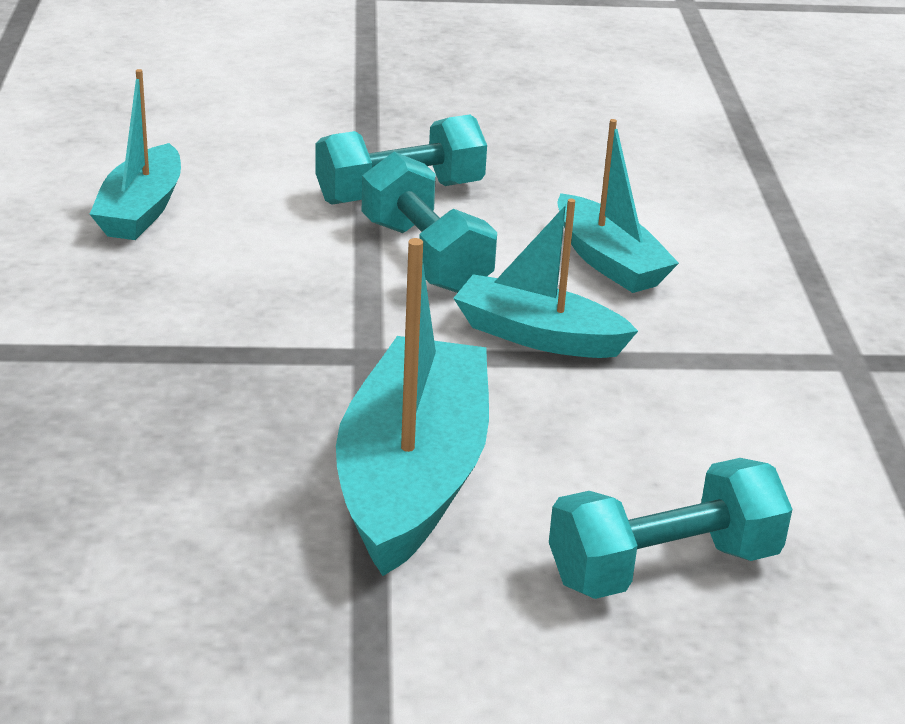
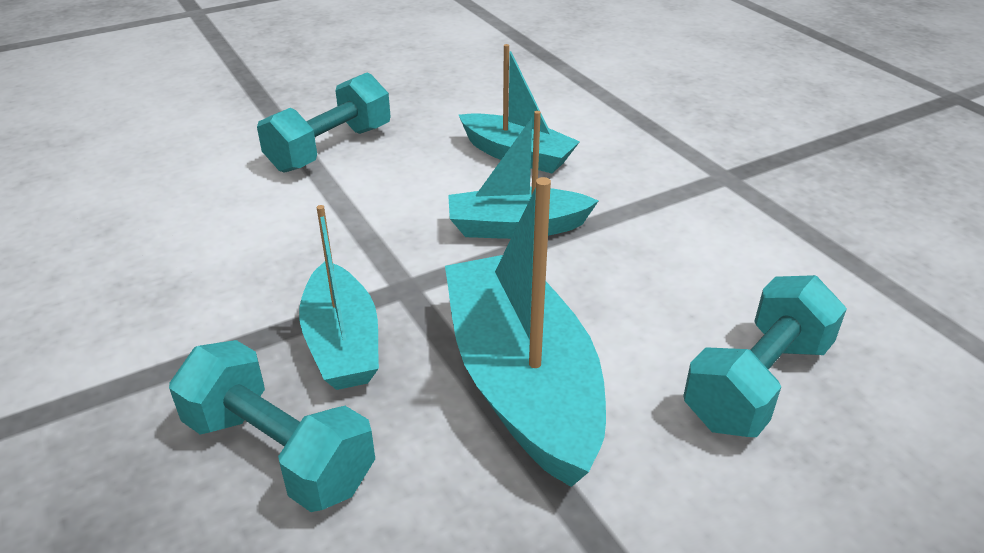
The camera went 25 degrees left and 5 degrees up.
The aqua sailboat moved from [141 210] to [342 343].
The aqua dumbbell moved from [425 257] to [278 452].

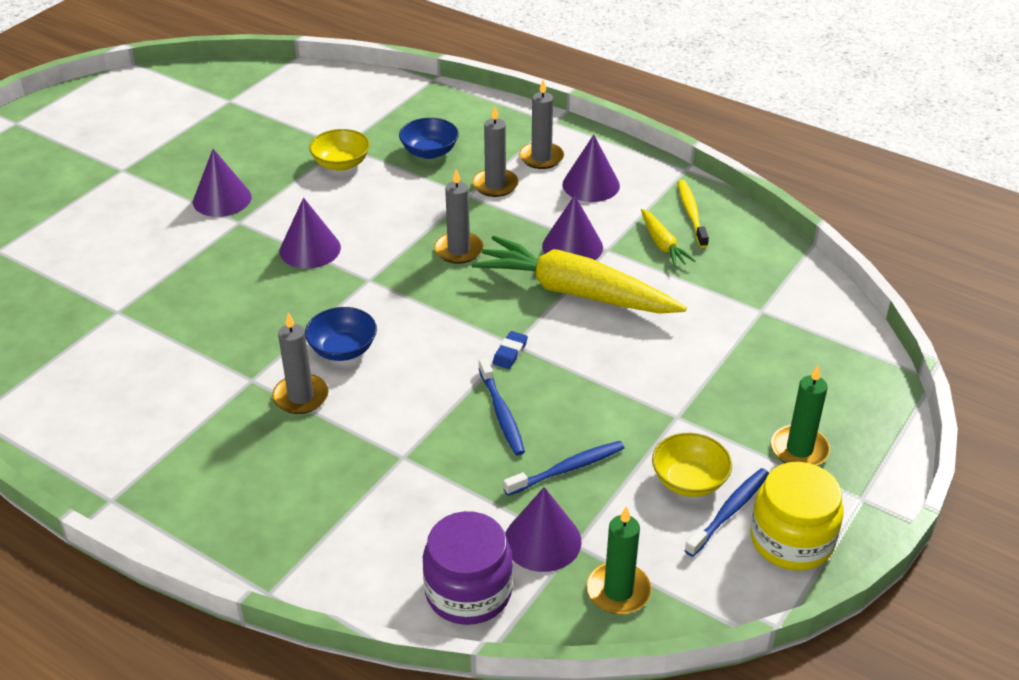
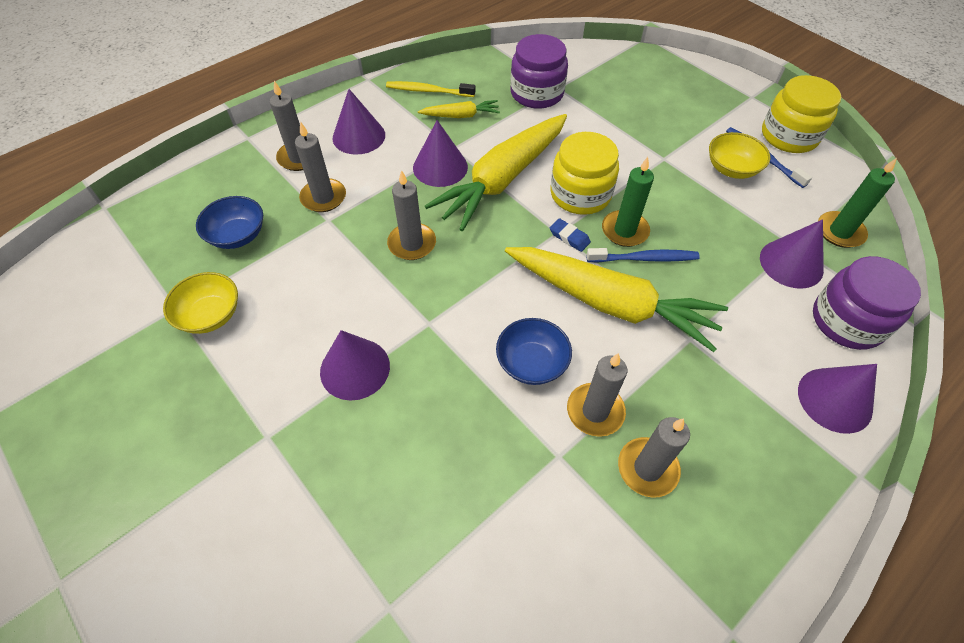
The camera went 75 degrees left and 15 degrees up.
The royal blue tooth brush at [567 469] disappeared.
The yellow carrot at [610 303] appeared.
The violet preserve jar at [536 93] appeared.
The yellow preserve jar at [580 194] appeared.
The grey wax candle at [647 468] appeared.
The violet cone moved from [222 199] to [834 399].
The leaf-green wax candle moved from [799 449] to [624 231].

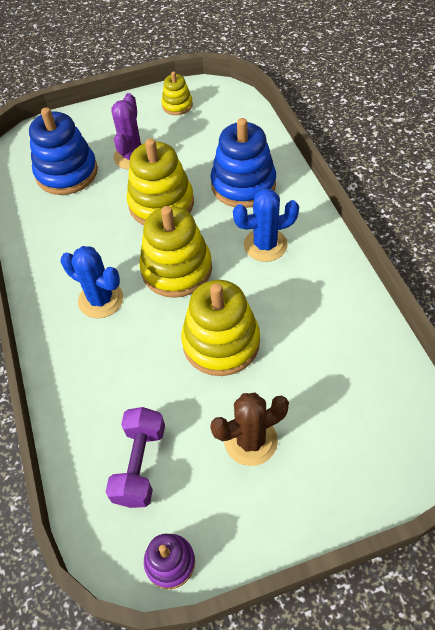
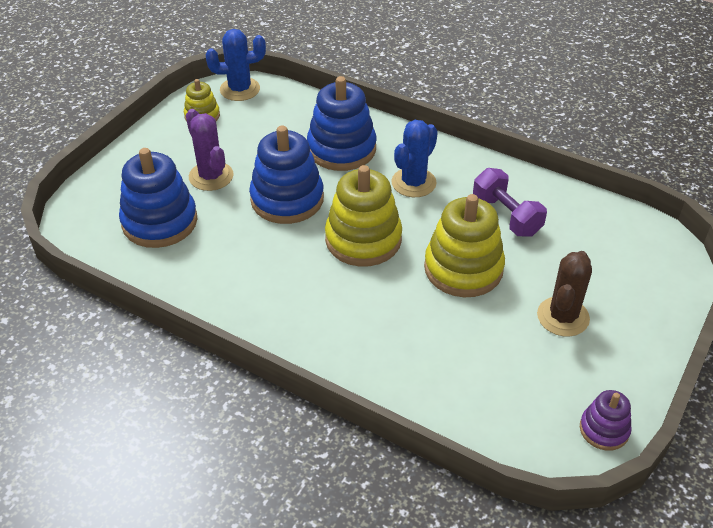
The camera went 45 degrees left and 10 degrees down.
The royal blue saguaro cactus moved from [101 299] to [240 89].
The violet dumbbell moved from [140 464] to [506 216].
The yellow stacking toy at [161 204] became the royal blue stacking toy at [287 199].

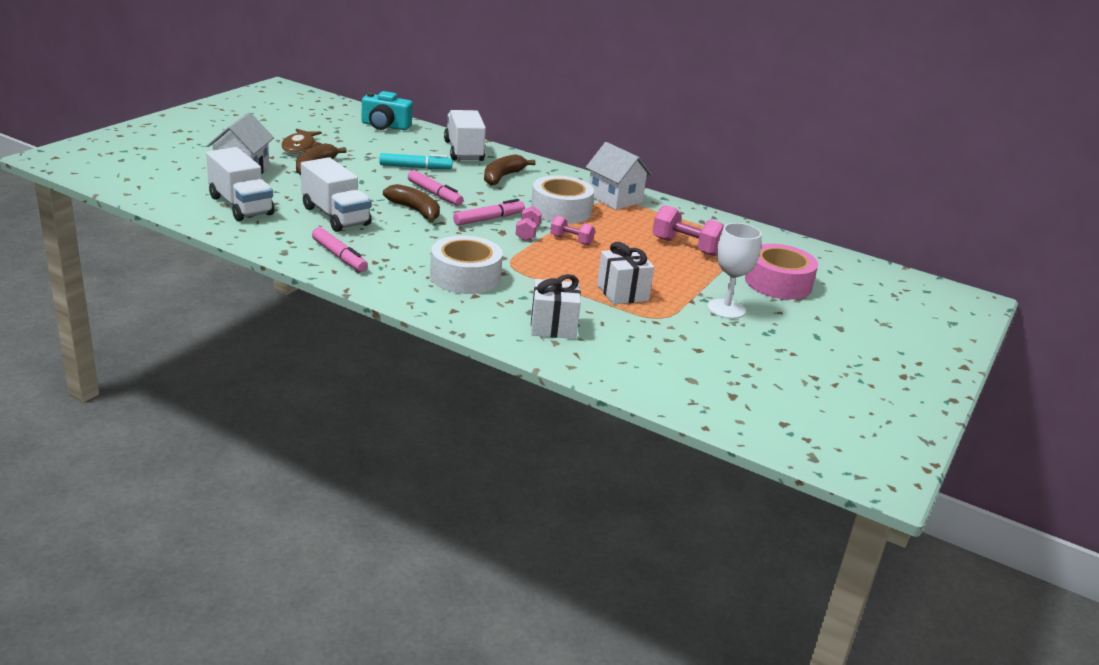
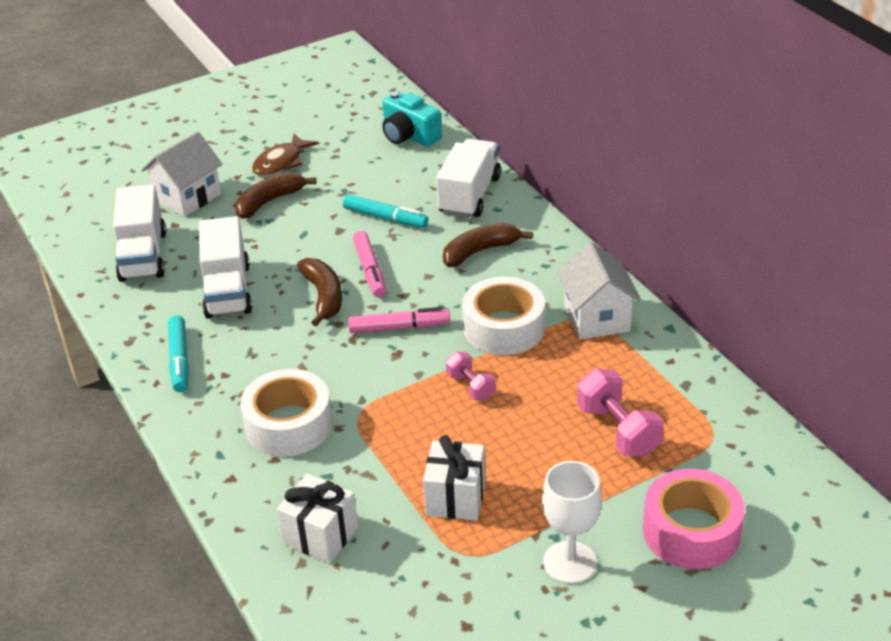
The camera went 35 degrees right and 10 degrees up.
The rose-pink dumbbell at [527 233] disappeared.
The rose-pink marker at [339 256] became the aqua marker at [180 360].

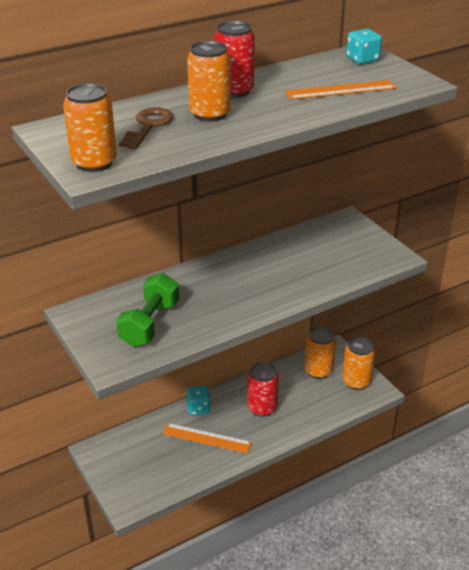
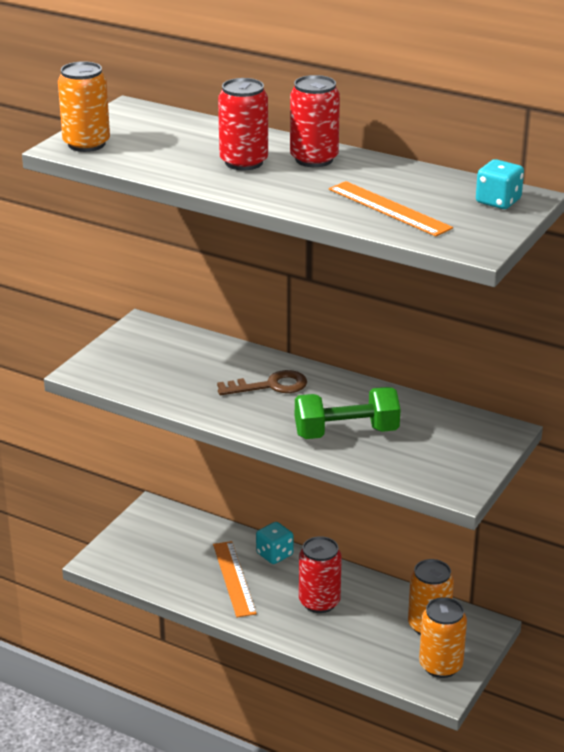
The camera went 60 degrees right and 5 degrees down.
The leaf-green dumbbell moved from [150 324] to [346 433].
The brown latchkey moved from [148 126] to [270 386].
The orange can at [209 114] became the red can at [244 162].

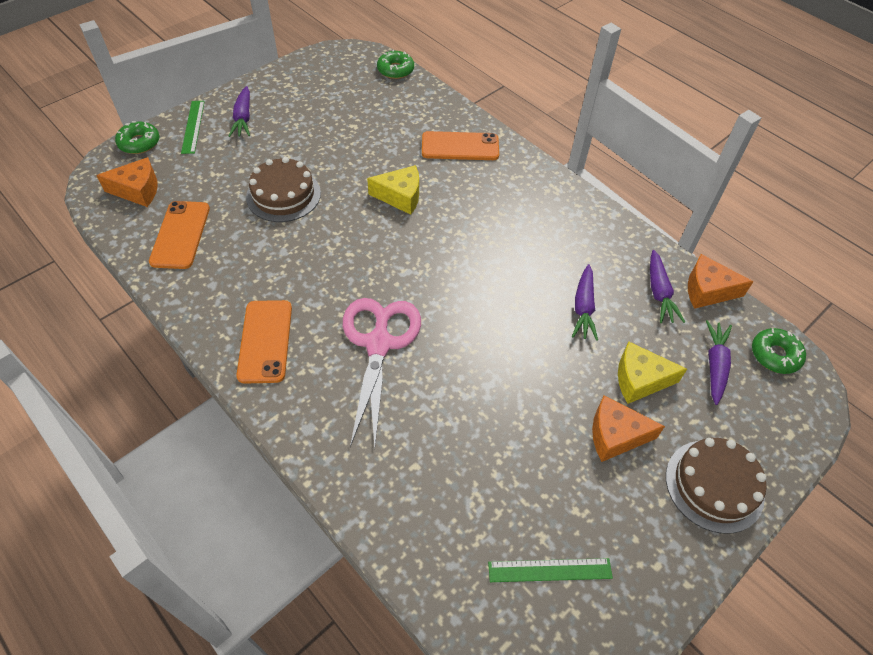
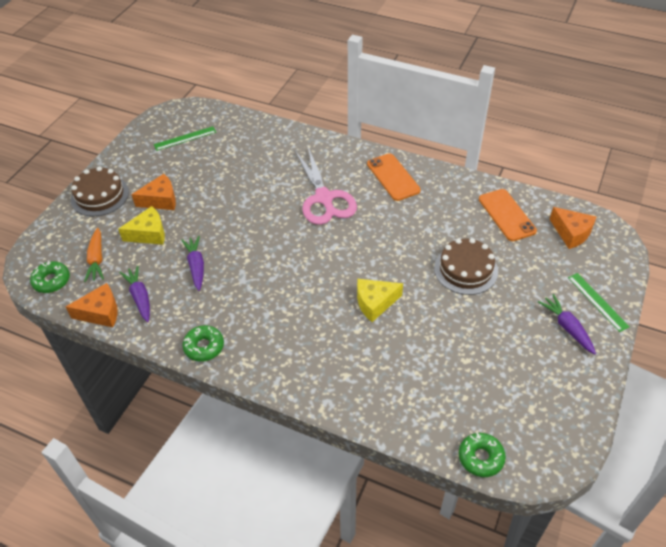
The camera went 160 degrees right and 5 degrees down.
The orange smartphone at [460 146] disappeared.
The leaf-green donut moved from [139 143] to [204 347].
The violet carrot at [715 365] became the orange carrot at [96 259].
The orange cheese wedge at [138 190] turned 105 degrees counterclockwise.

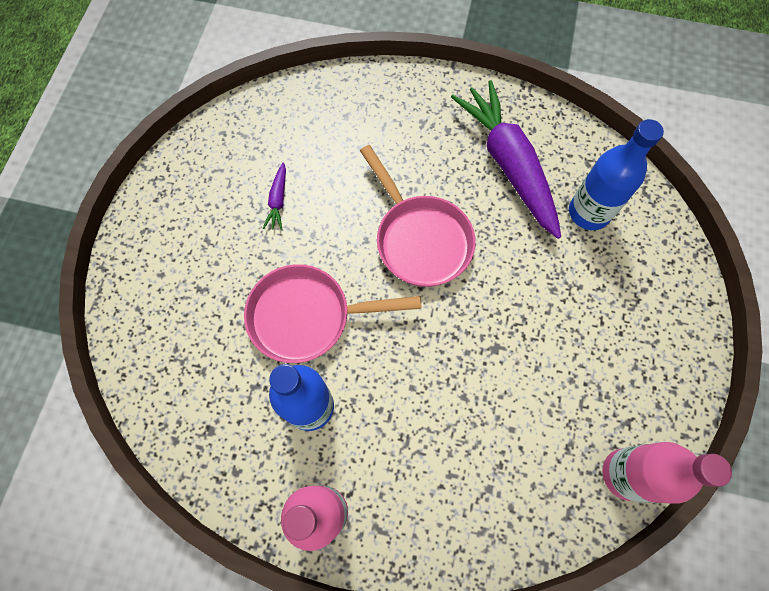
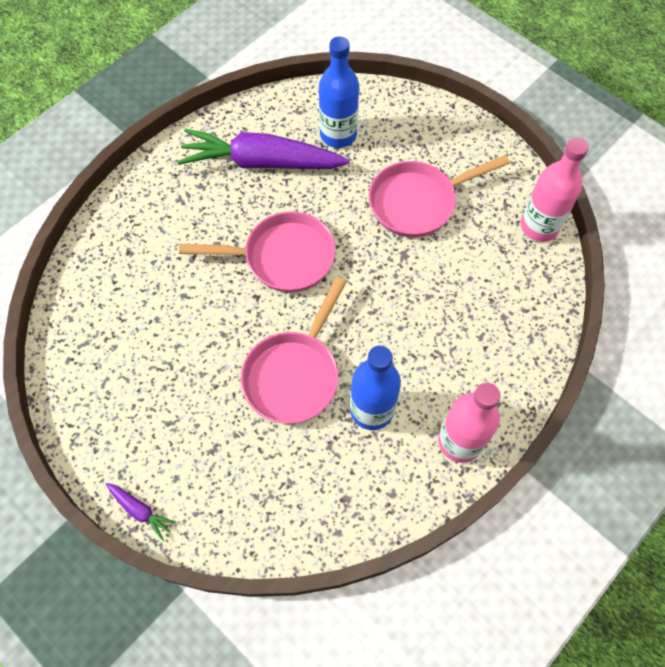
The camera went 60 degrees left and 5 degrees down.
The rose-pink frying pan at [418 202] appeared.
The violet carrot moved from [278 200] to [140 510].

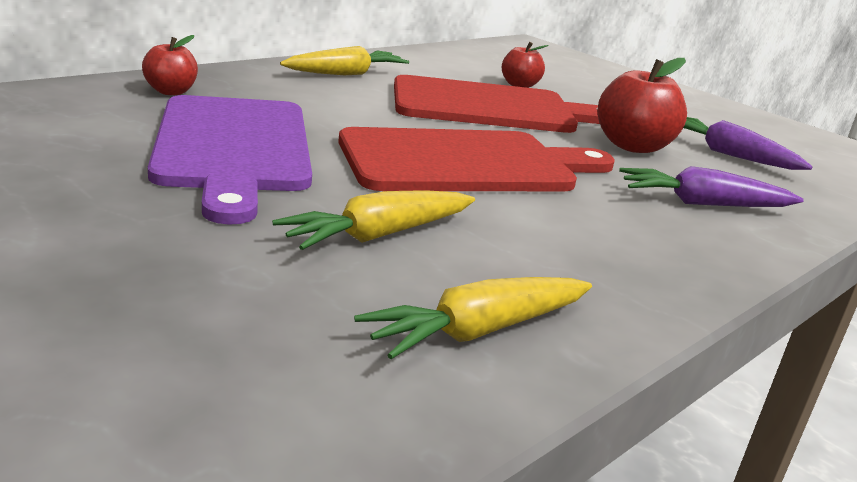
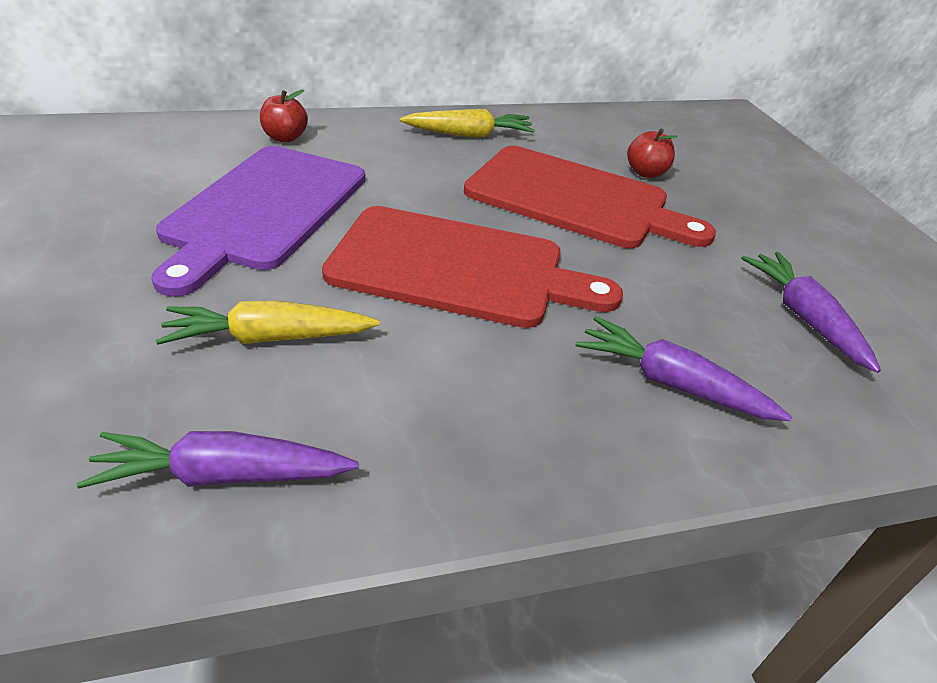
The camera went 30 degrees right and 15 degrees up.
The red toy apple at [633 146] disappeared.
The yellow carrot at [478 331] became the violet carrot at [223 475].

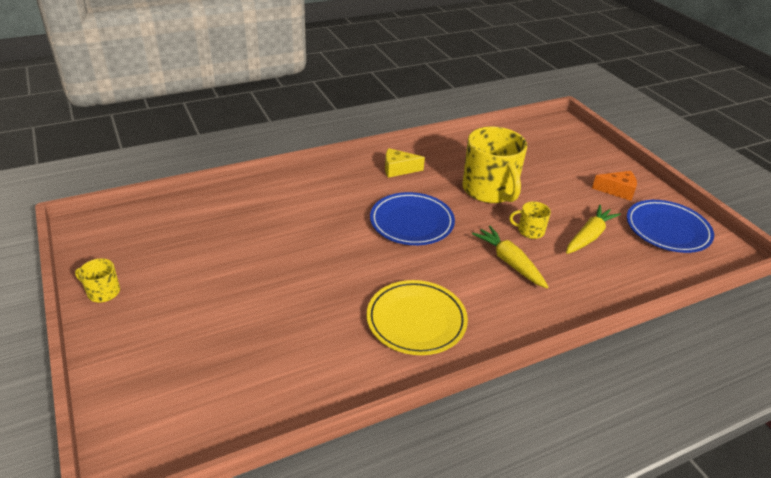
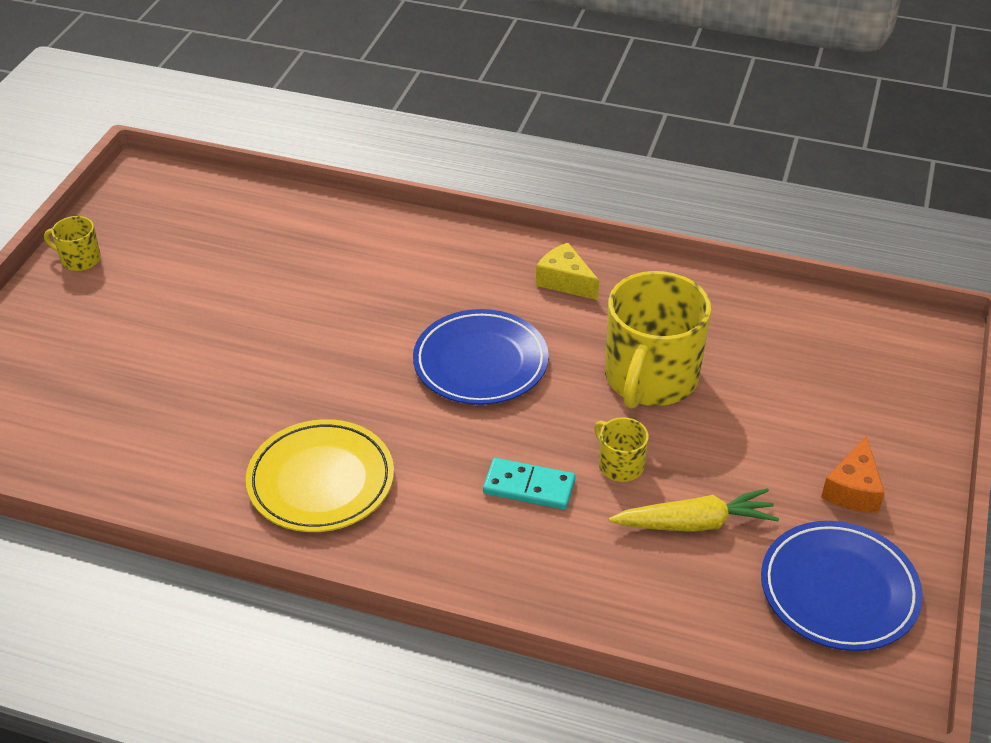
The camera went 45 degrees right and 5 degrees up.
The yellow carrot at [509 262] was replaced by the aqua domino piece at [529 487].
The yellow mug at [103 292] turned 45 degrees counterclockwise.
The orange cheese wedge at [617 191] turned 60 degrees clockwise.

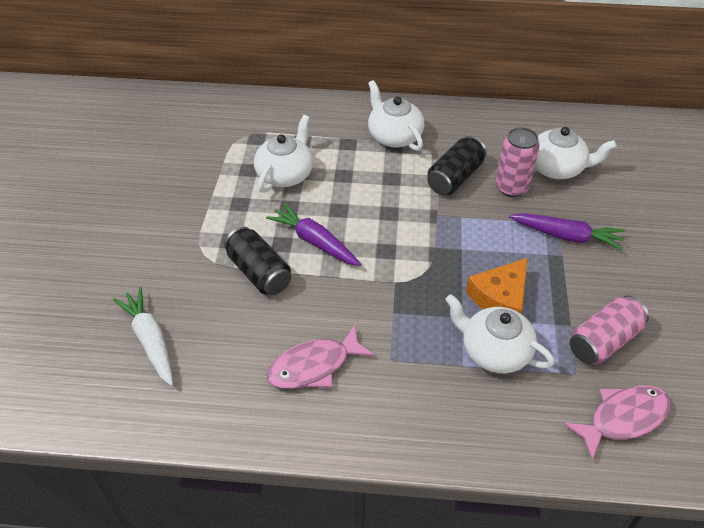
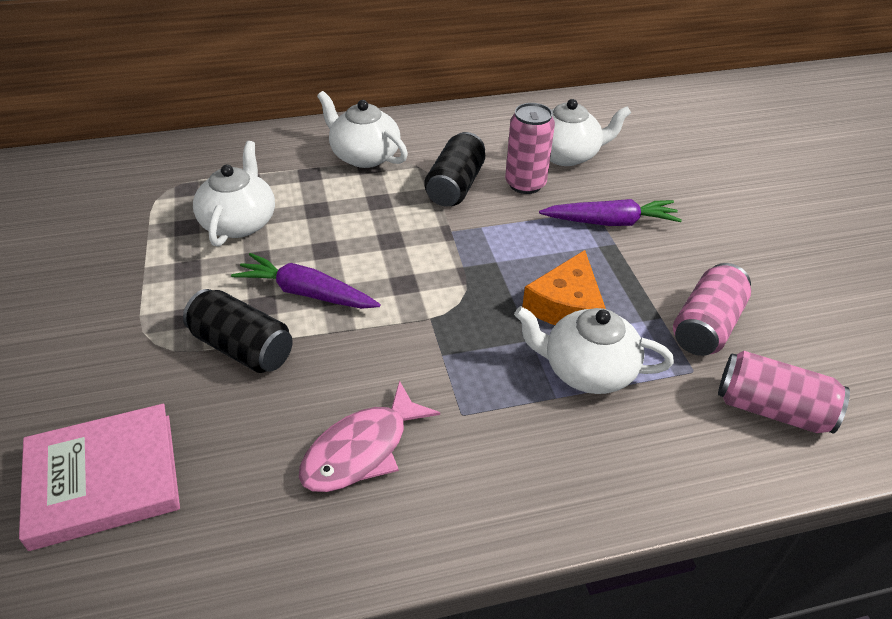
The camera went 20 degrees left and 5 degrees down.
The white carrot at [150 340] was replaced by the rose-pink hardback at [103 479].
The rose-pink fish figure at [623 418] was replaced by the rose-pink can at [772 409].

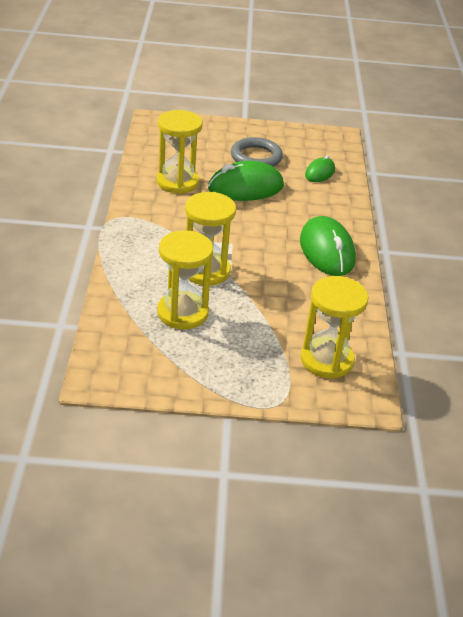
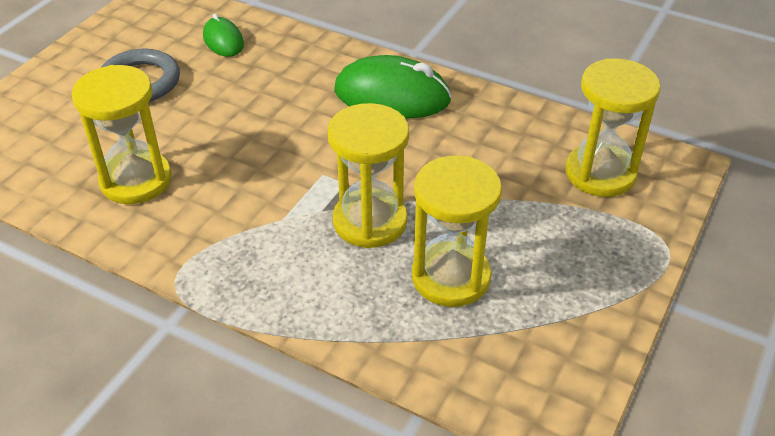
The camera went 60 degrees left and 5 degrees up.
The leaf-green computer mouse at [245 187] disappeared.

